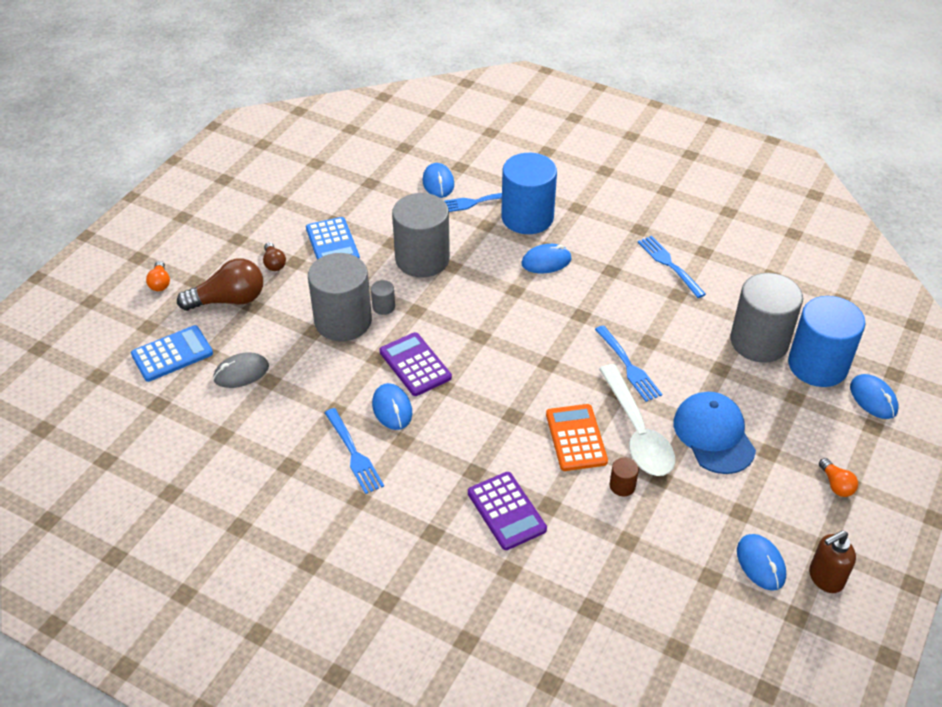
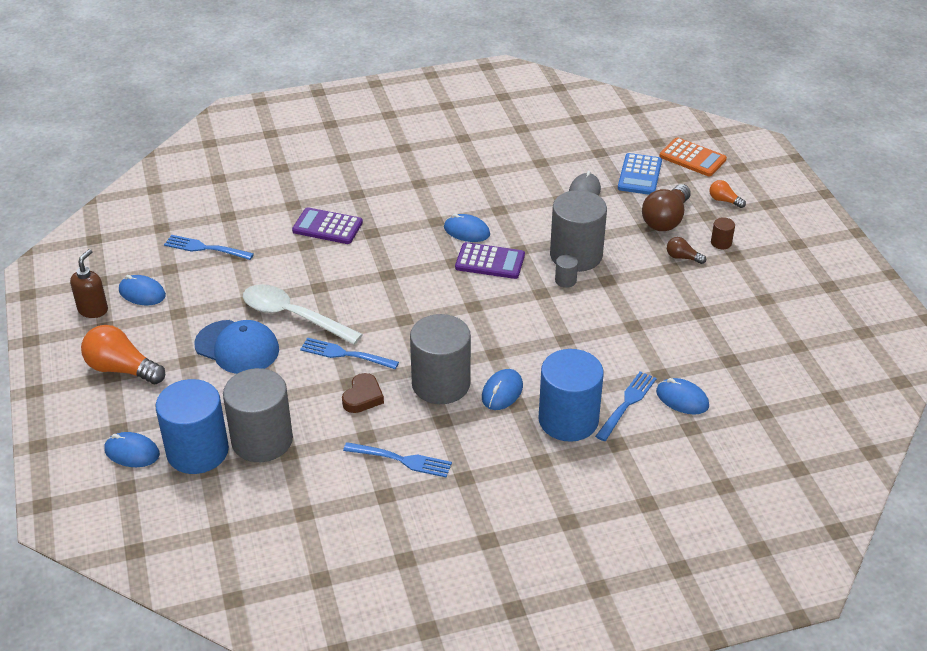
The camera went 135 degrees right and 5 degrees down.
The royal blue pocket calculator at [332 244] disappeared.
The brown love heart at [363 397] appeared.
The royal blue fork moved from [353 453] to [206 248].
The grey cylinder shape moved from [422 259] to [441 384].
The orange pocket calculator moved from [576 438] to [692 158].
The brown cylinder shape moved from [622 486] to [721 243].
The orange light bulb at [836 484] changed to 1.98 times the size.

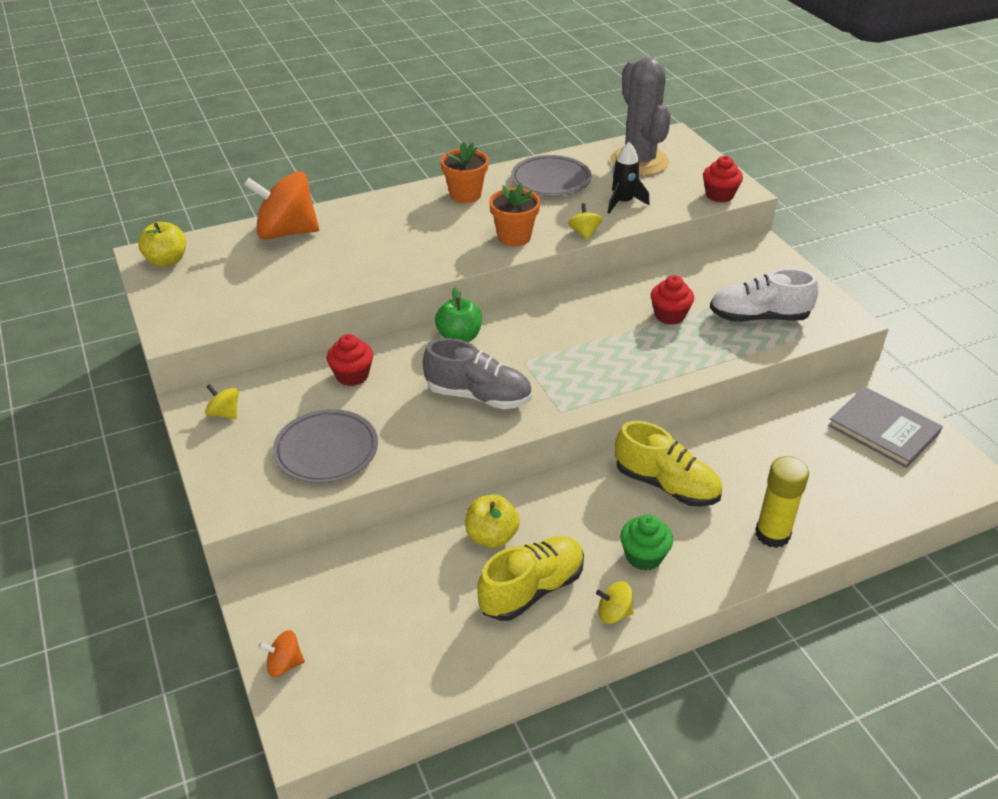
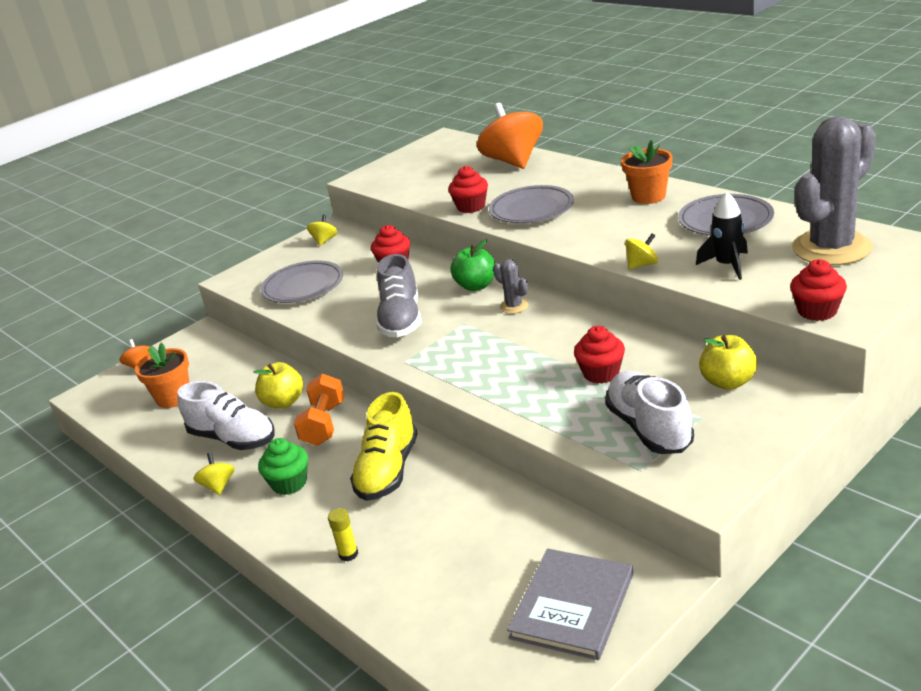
The camera went 75 degrees right and 10 degrees down.
The orange dumbbell at [324 424] appeared.
The red cupcake at [471 207] appeared.
The grey flat dish at [531 209] appeared.
The grey saguaro cactus at [514 306] appeared.
The yellow toy apple moved from [167 261] to [728 382].
The orange potted plant moved from [514 237] to [173 398].
The yellow lace-up shoe at [532 589] became the white lace-up shoe at [233 438].
The yellow glue at [772 534] changed to 0.52 times the size.

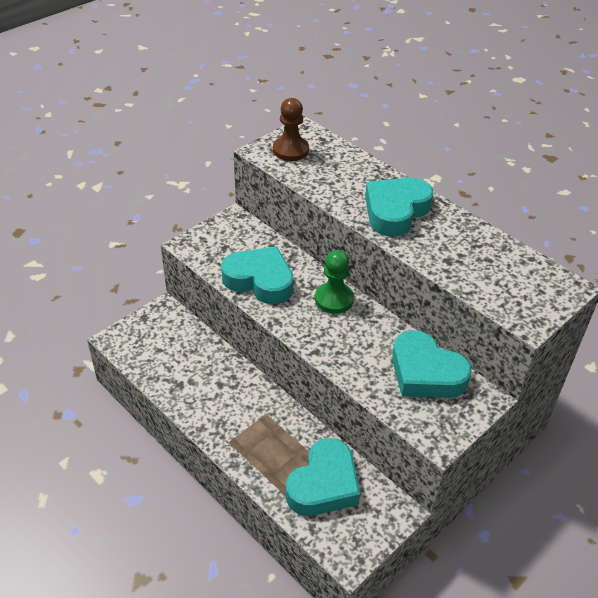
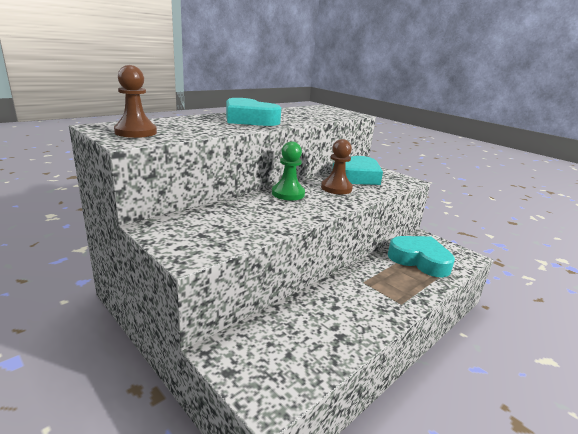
The camera went 90 degrees left and 20 degrees down.
The aqua love heart at [260 280] disappeared.
The brown game pawn at [336 188] appeared.

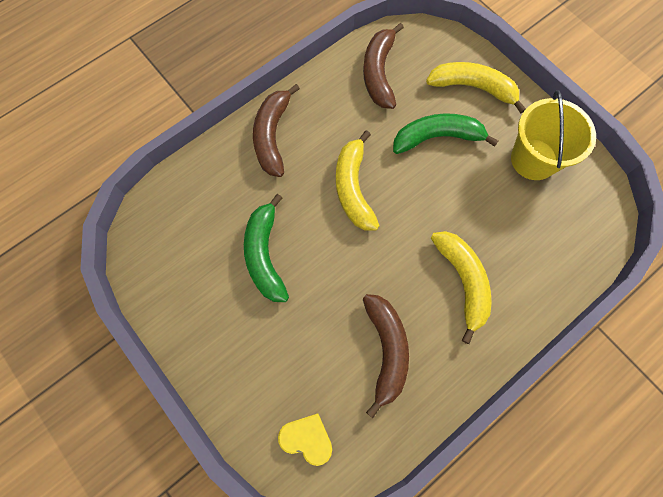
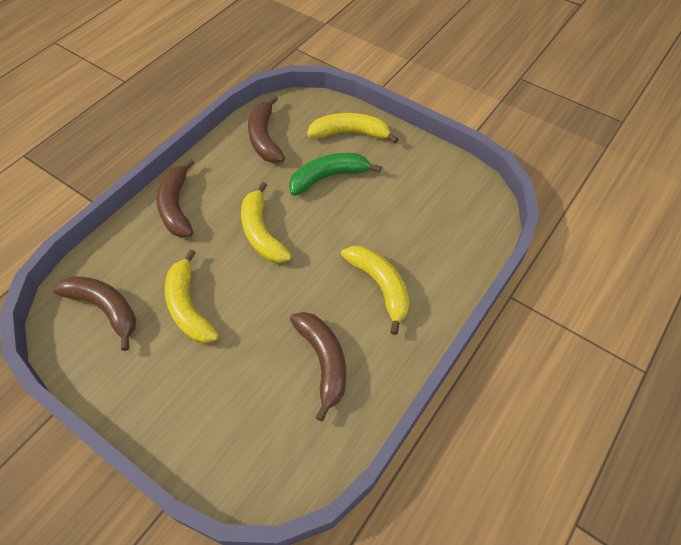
The camera went 15 degrees left and 15 degrees down.
The yellow love heart at [307 438] disappeared.
The yellow sand bucket at [533 159] disappeared.
The brown banana at [105 309] appeared.
The leaf-green banana at [265 255] became the yellow banana at [189 307].

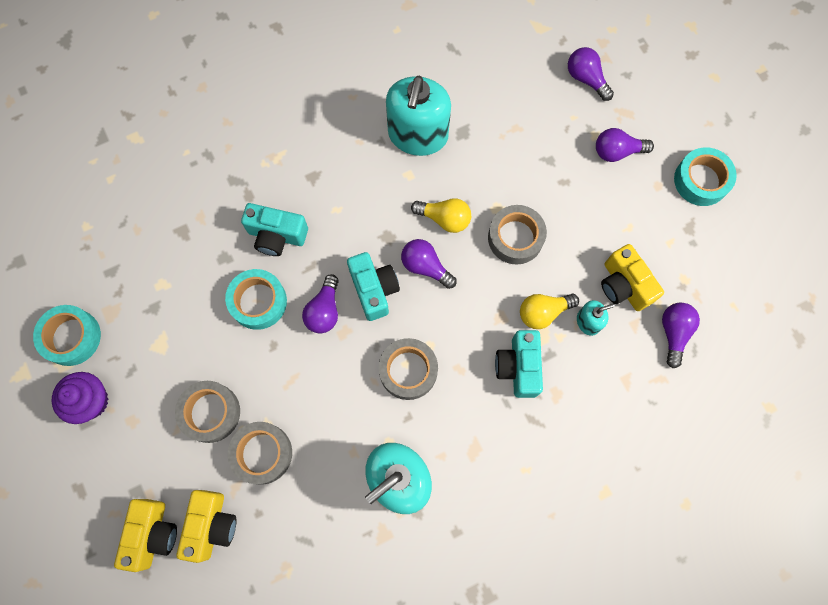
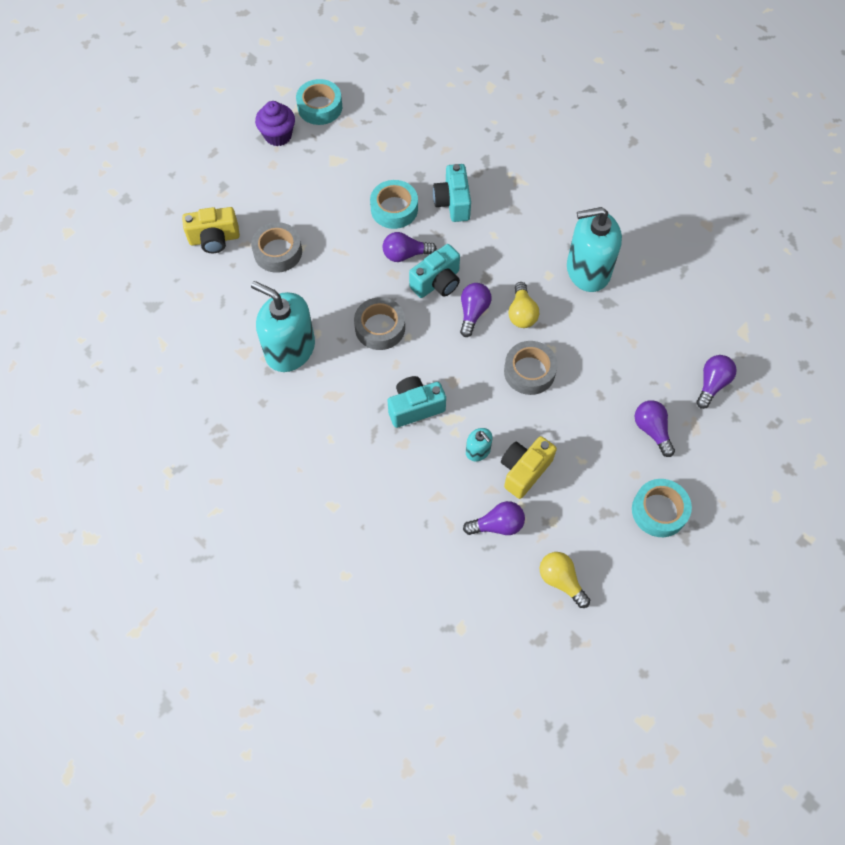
The camera went 70 degrees right and 10 degrees down.
The yellow compact camera at [153 534] disappeared.
The grey tape at [210 413] disappeared.
The yellow light bulb moved from [543 312] to [561 580].

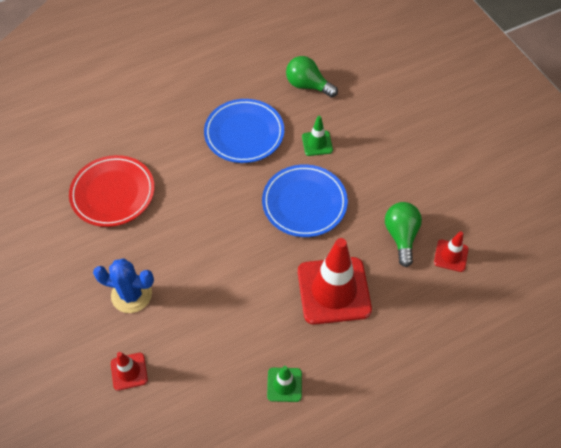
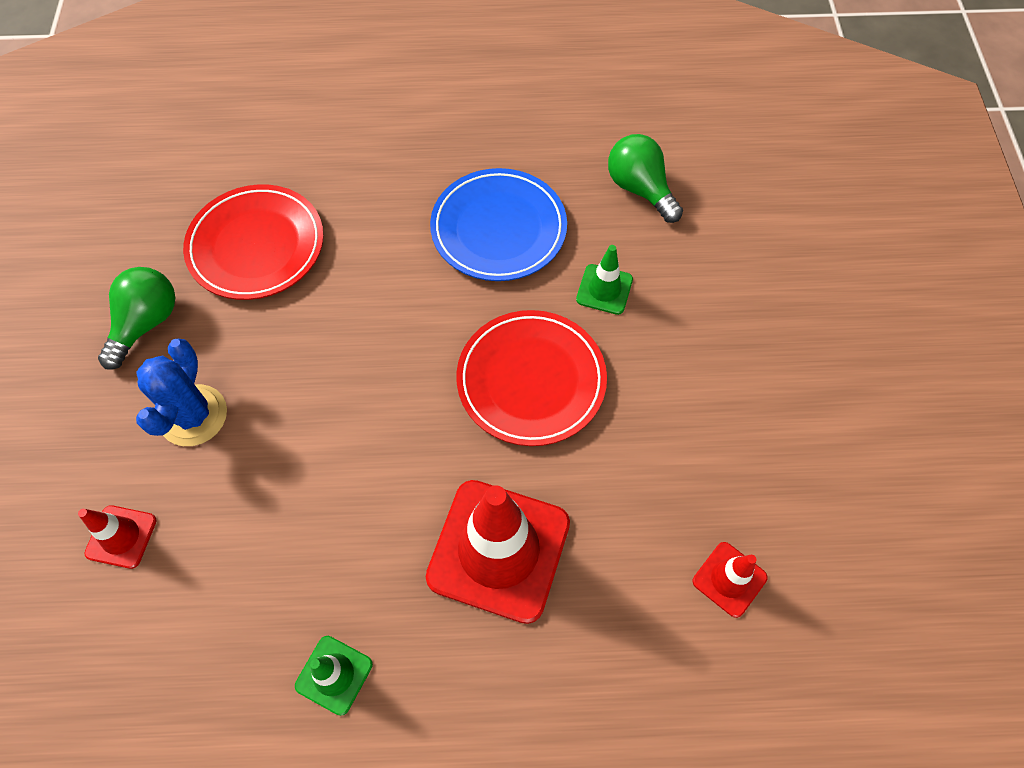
The camera went 25 degrees right and 5 degrees up.
The leaf-green light bulb moved from [401 236] to [146 323].
The royal blue flat dish at [304 203] became the red flat dish at [531 380].
The royal blue saguaro cactus at [131 294] turned 60 degrees clockwise.

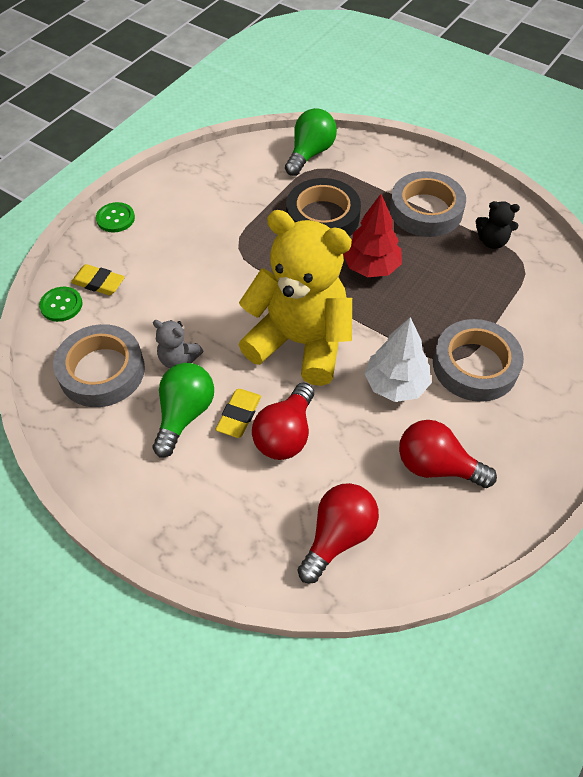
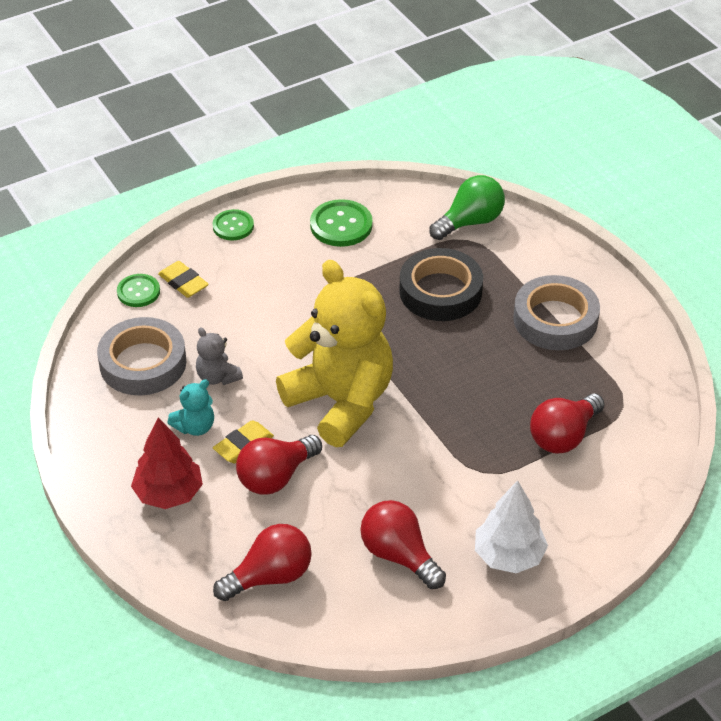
The camera went 25 degrees right and 10 degrees down.
The grey tape at [475 365] disappeared.
The black teddy bear at [492 241] disappeared.
The leaf-green sewing button at [341 225] appeared.
The red light bulb at [563 436] appeared.
The red tree moved from [371 267] to [169 494].
The white tree moved from [395 384] to [509 556].
The leaf-green light bulb at [184 414] was replaced by the aqua teddy bear at [195 427].

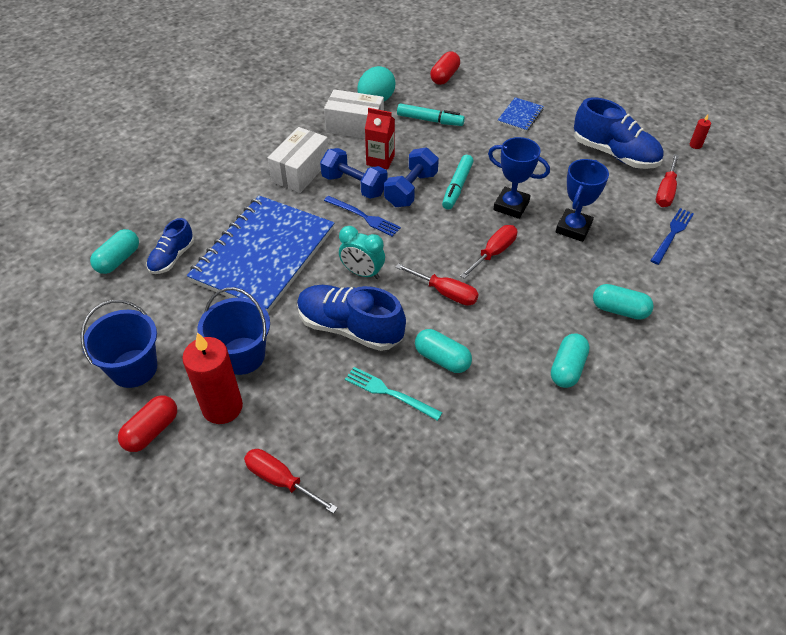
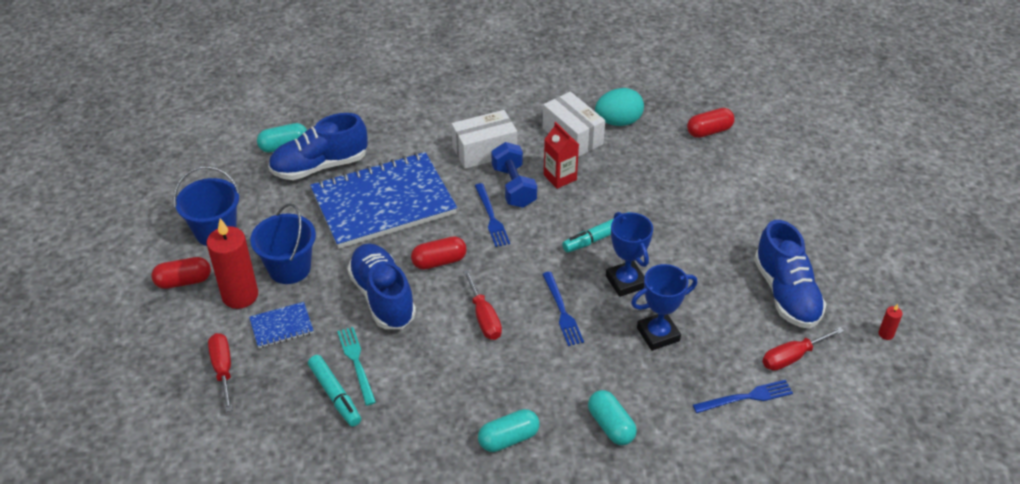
The camera went 40 degrees right and 5 degrees down.
The royal blue dumbbell at [411 189] disappeared.
The aqua pill shape at [442 359] disappeared.
The aqua marker moved from [430 120] to [335 395].
The royal blue exercise book moved from [520 116] to [281 326].
The aqua alarm clock at [362 273] was replaced by the red pill shape at [439 261].
The red flat screwdriver at [494 253] was replaced by the royal blue fork at [562 311].
The royal blue lace-up shoe at [172 257] changed to 1.73 times the size.

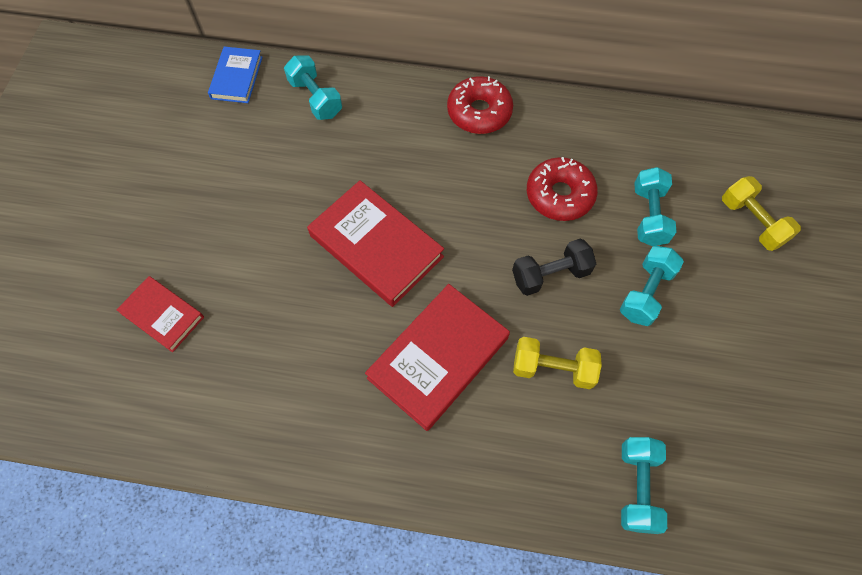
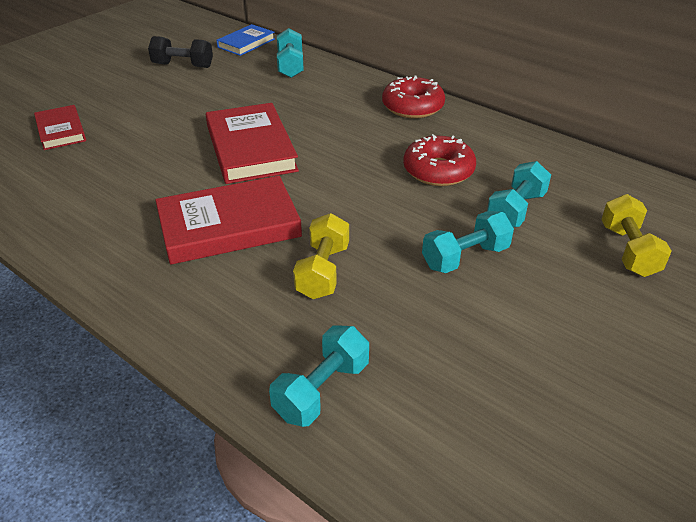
The camera went 30 degrees right and 25 degrees down.
The black dumbbell moved from [550 275] to [183 65].
The yellow dumbbell at [553 368] turned 60 degrees clockwise.

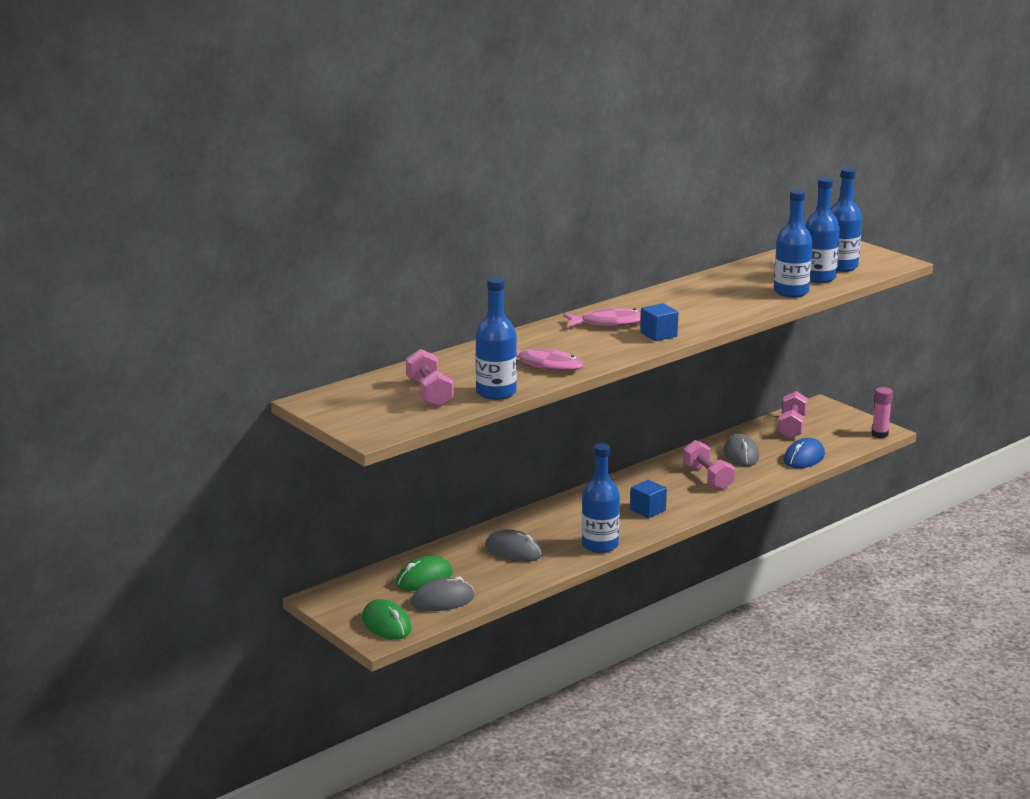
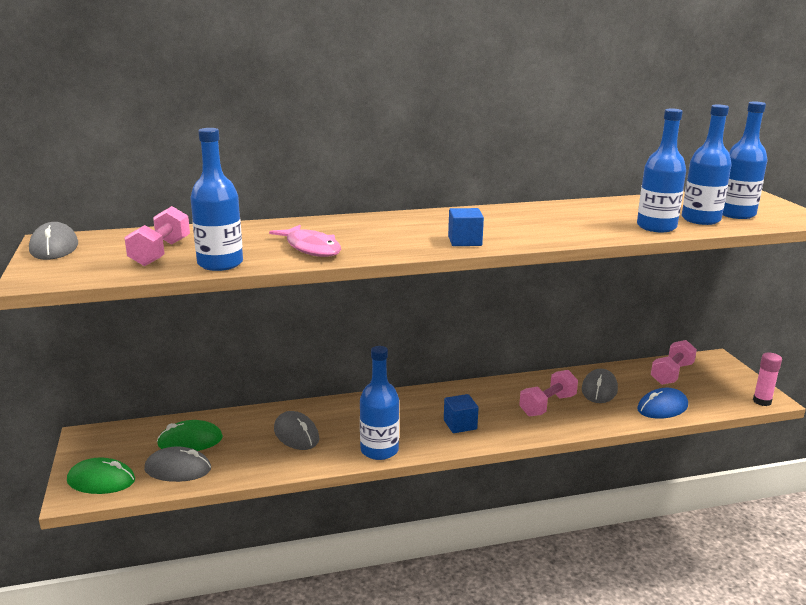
The camera went 25 degrees right and 0 degrees up.
The rose-pink fish figure at [609 323] disappeared.
The grey computer mouse at [54 247] appeared.
The leaf-green computer mouse at [386 624] turned 75 degrees counterclockwise.
The rose-pink dumbbell at [708 478] turned 45 degrees clockwise.

